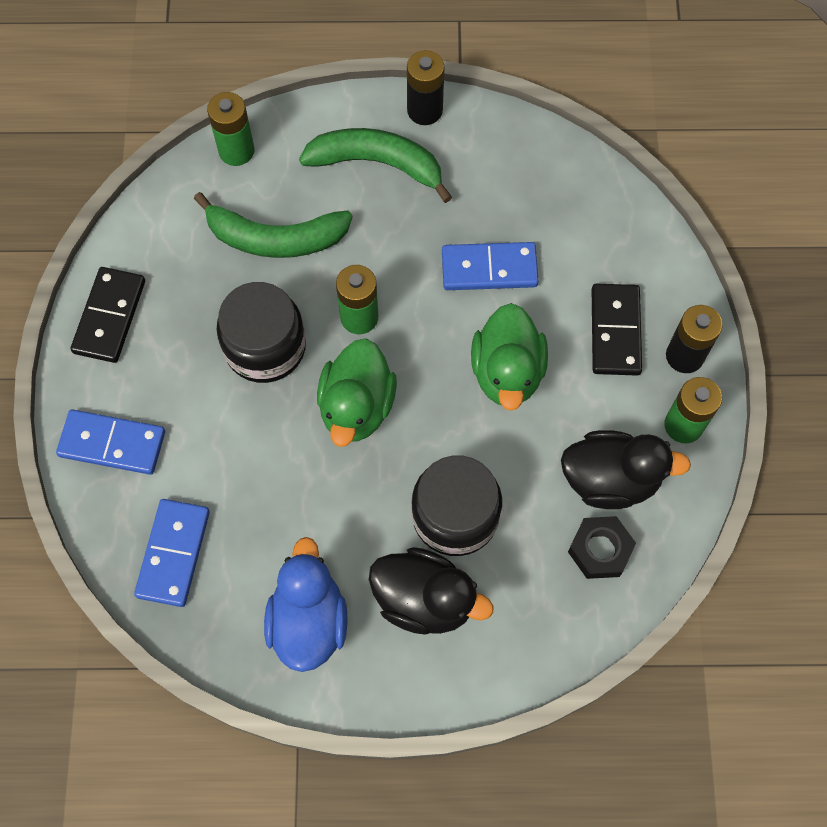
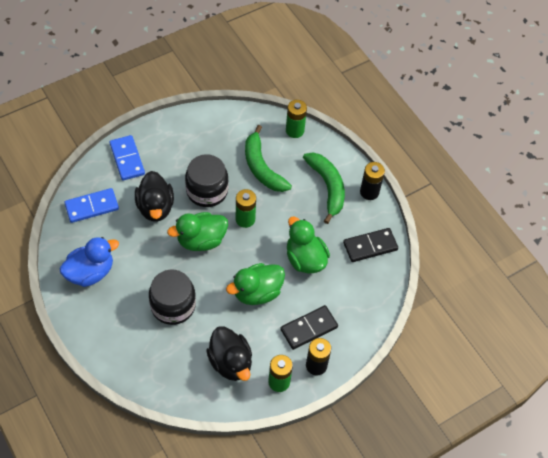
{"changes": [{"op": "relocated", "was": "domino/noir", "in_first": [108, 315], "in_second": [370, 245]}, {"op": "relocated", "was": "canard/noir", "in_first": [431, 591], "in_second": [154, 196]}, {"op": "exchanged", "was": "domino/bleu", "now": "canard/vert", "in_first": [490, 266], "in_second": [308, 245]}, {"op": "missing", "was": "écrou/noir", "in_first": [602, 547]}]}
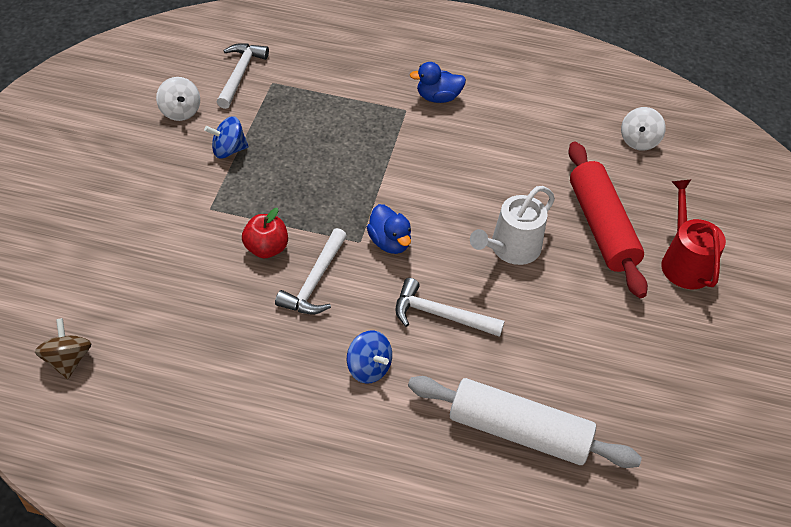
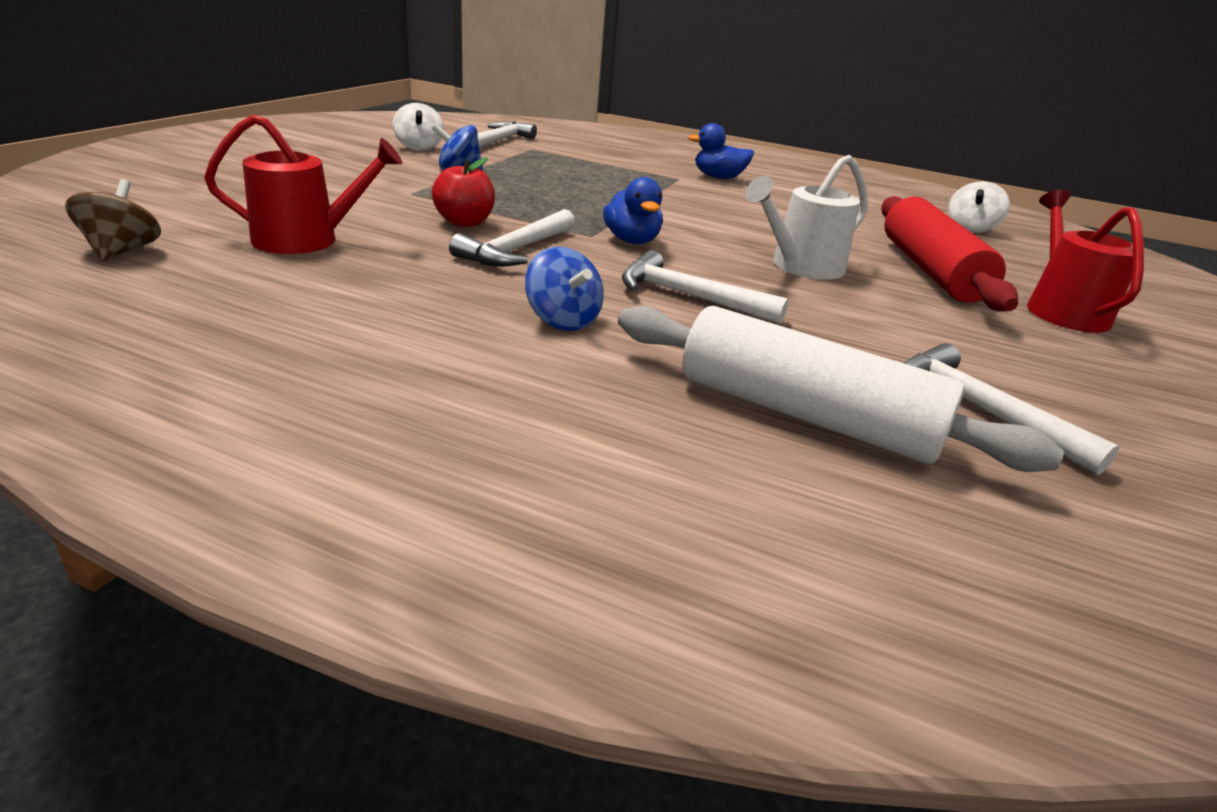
{"changes": [{"op": "appeared", "now": "arrosoir/rouge", "in_second": [303, 184]}, {"op": "appeared", "now": "marteau/blanc", "in_second": [1011, 409]}]}
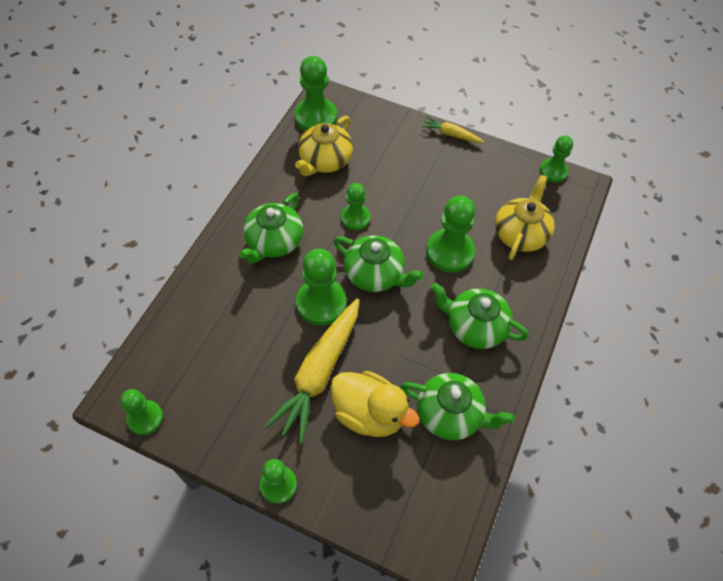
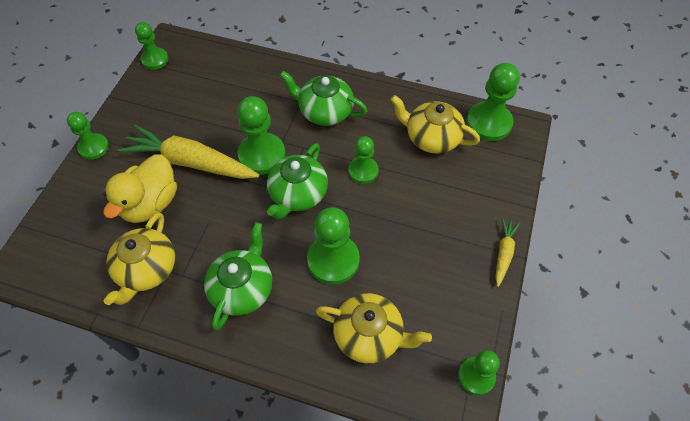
{"changes": [{"op": "colour", "was": "théière/vert", "now": "théière/jaune", "in_first": [458, 406], "in_second": [139, 258]}]}
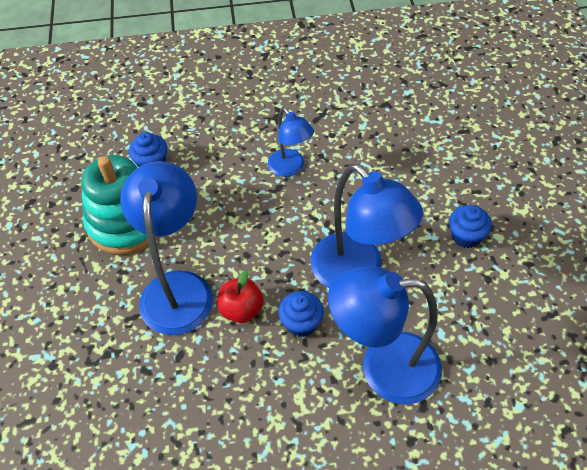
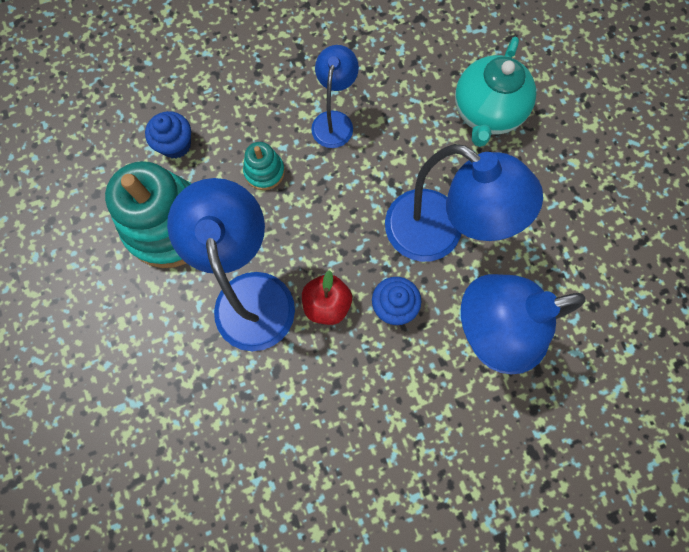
{"changes": [{"op": "spun", "was": "lampe/bleu", "in_first": [291, 142], "in_second": [335, 96], "clockwise": -120}, {"op": "missing", "was": "muffin/bleu", "in_first": [470, 226]}, {"op": "appeared", "now": "jouet à empiler/turquoise", "in_second": [264, 166]}, {"op": "appeared", "now": "théière/turquoise", "in_second": [495, 92]}]}
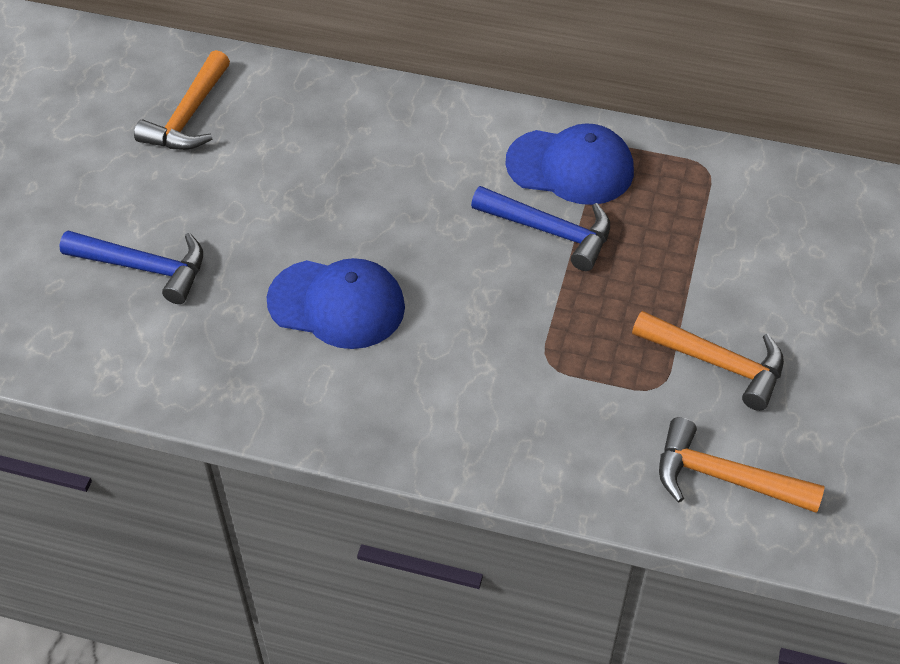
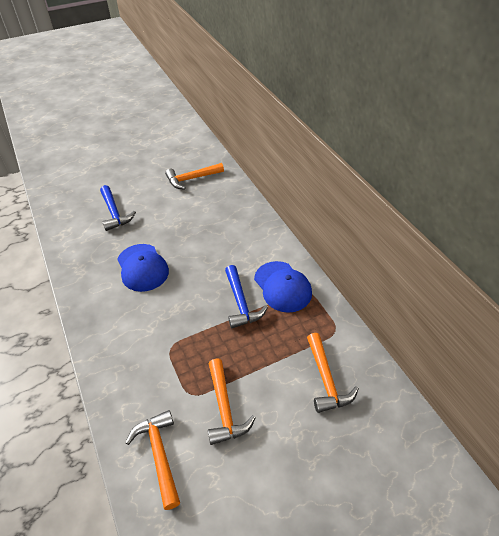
{"changes": [{"op": "appeared", "now": "marteau/orange", "in_second": [333, 373]}]}
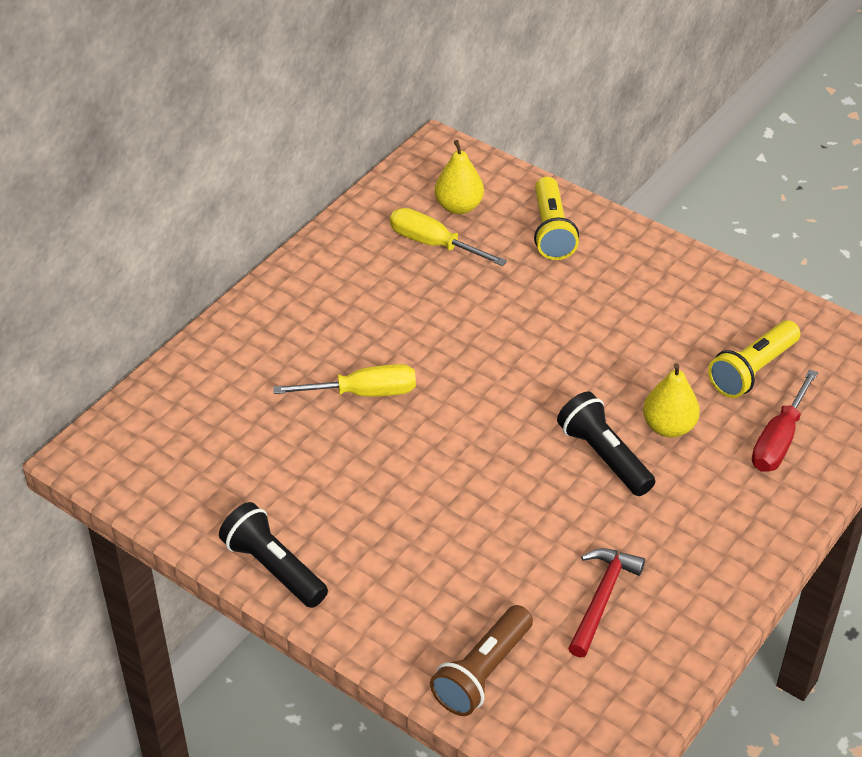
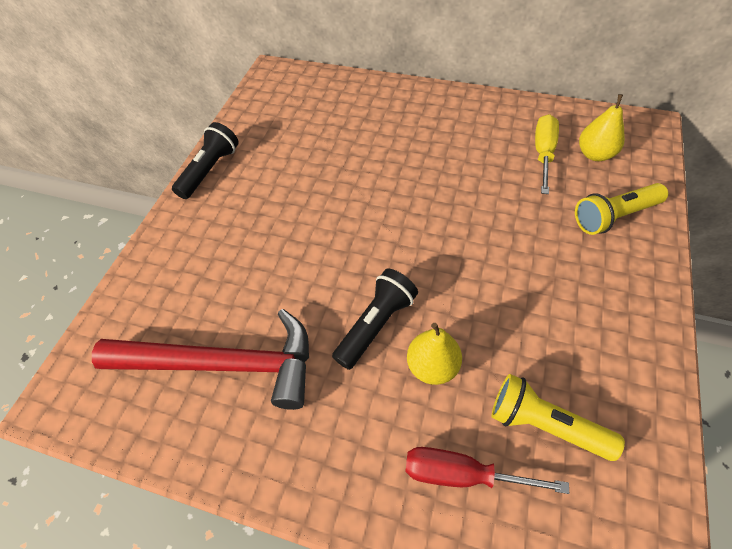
{"changes": [{"op": "missing", "was": "tournevis/jaune", "in_first": [344, 380]}, {"op": "missing", "was": "lampe de poche/marron", "in_first": [481, 660]}, {"op": "size", "was": "marteau/rouge", "in_first": [606, 602], "in_second": [200, 359], "ratio": 1.9}]}
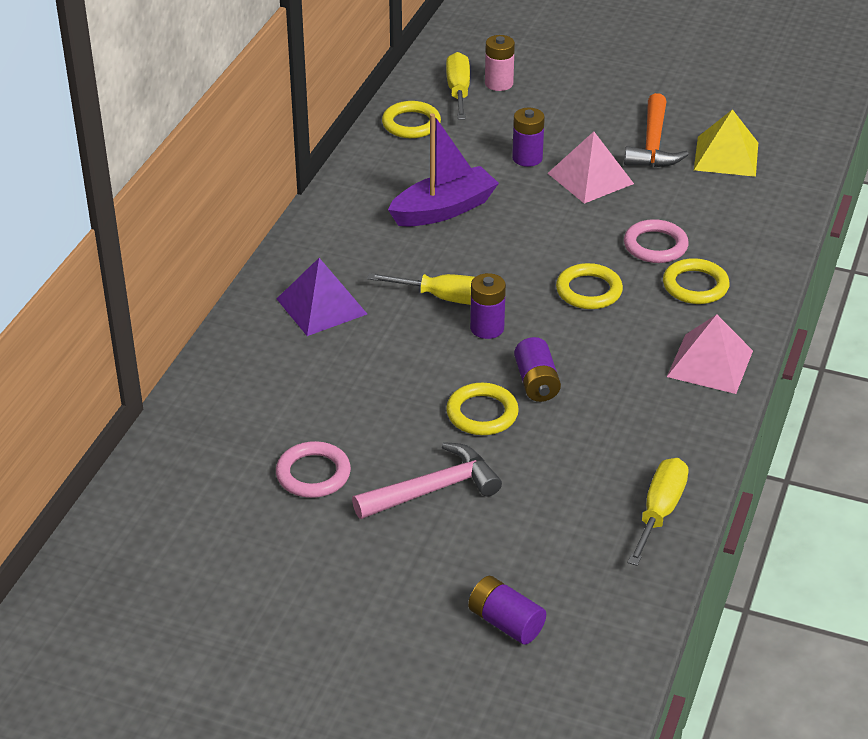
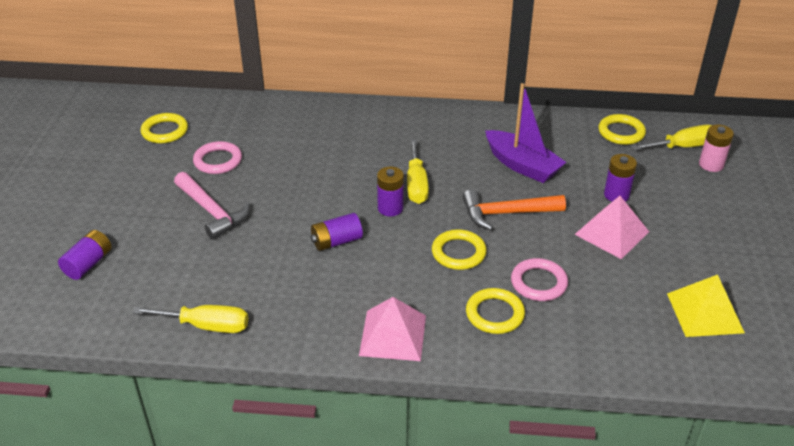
{"changes": [{"op": "missing", "was": "pyramide/violet", "in_first": [322, 297]}, {"op": "relocated", "was": "anneau/jaune", "in_first": [482, 409], "in_second": [164, 128]}, {"op": "relocated", "was": "marteau/orange", "in_first": [656, 130], "in_second": [514, 209]}]}
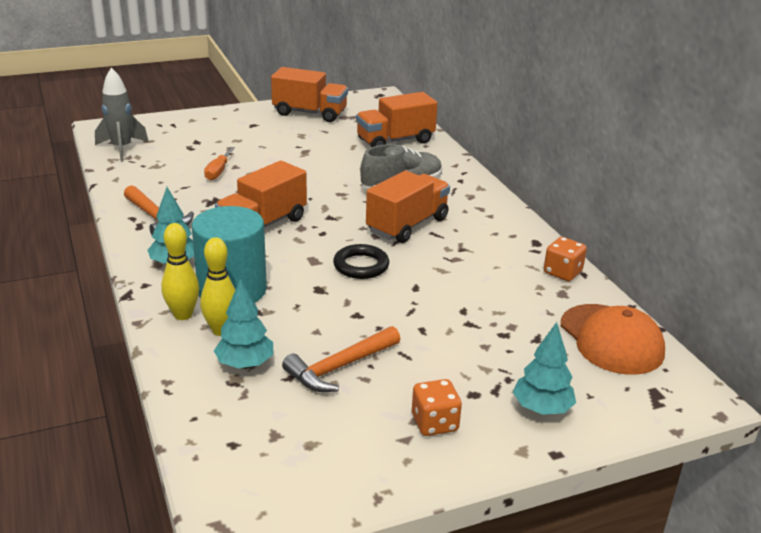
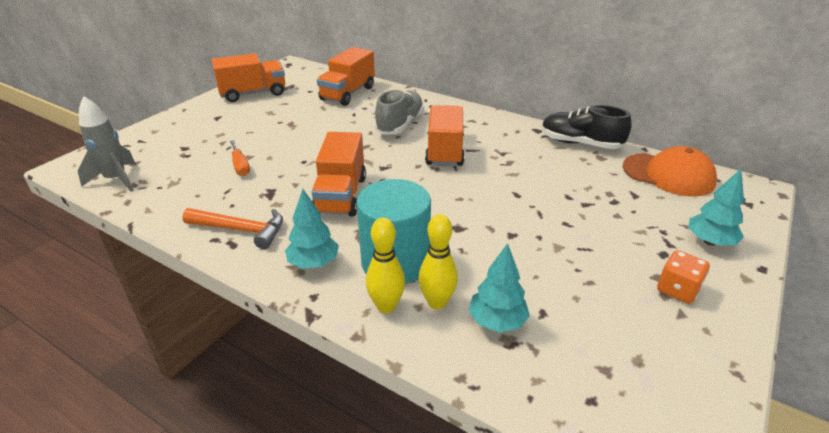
{"changes": [{"op": "missing", "was": "marteau/orange", "in_first": [341, 359]}, {"op": "missing", "was": "anneau/noir", "in_first": [361, 261]}, {"op": "exchanged", "was": "dé/orange", "now": "chaussure/noir", "in_first": [565, 259], "in_second": [586, 127]}]}
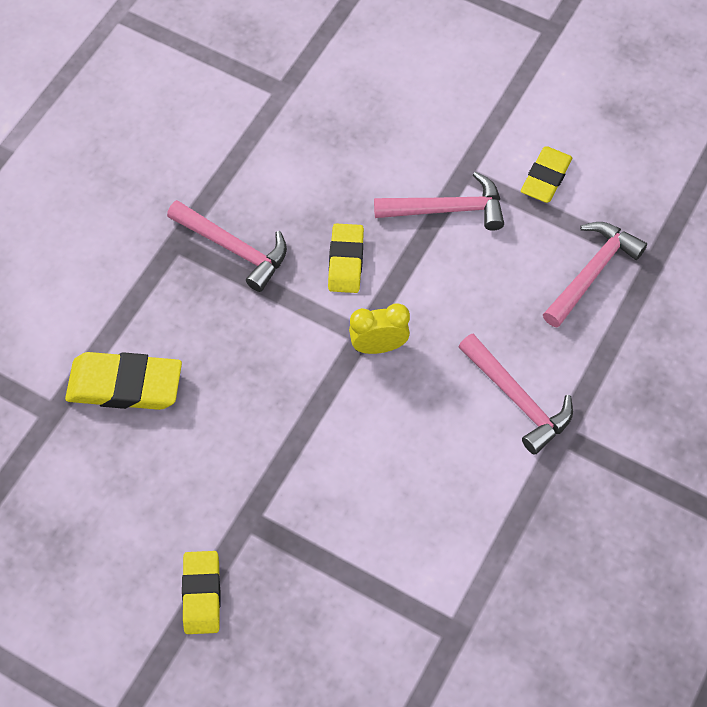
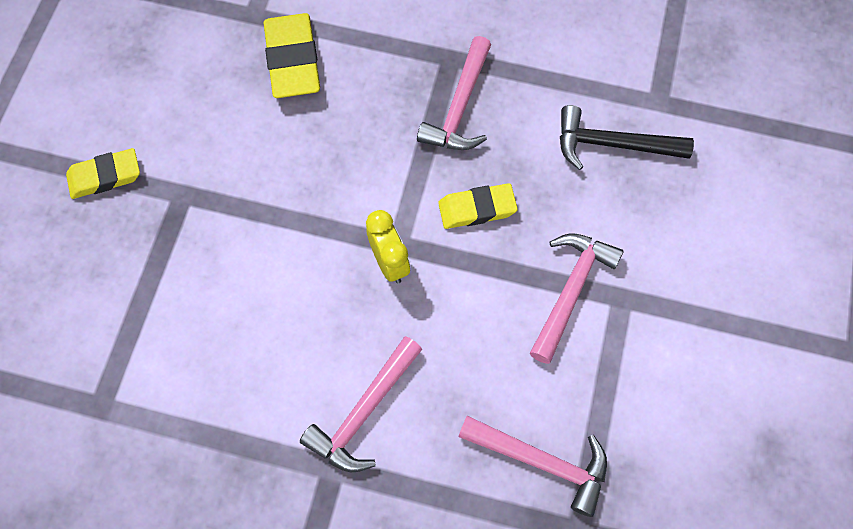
{"changes": [{"op": "spun", "was": "marteau/rose", "in_first": [439, 201], "in_second": [577, 298], "clockwise": -135}, {"op": "missing", "was": "gomme/jaune", "in_first": [547, 174]}, {"op": "appeared", "now": "marteau/noir", "in_second": [627, 137]}]}
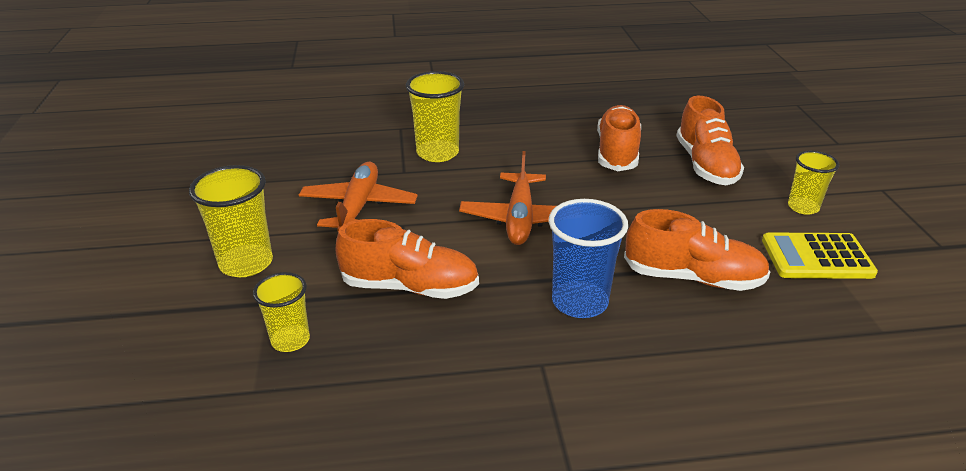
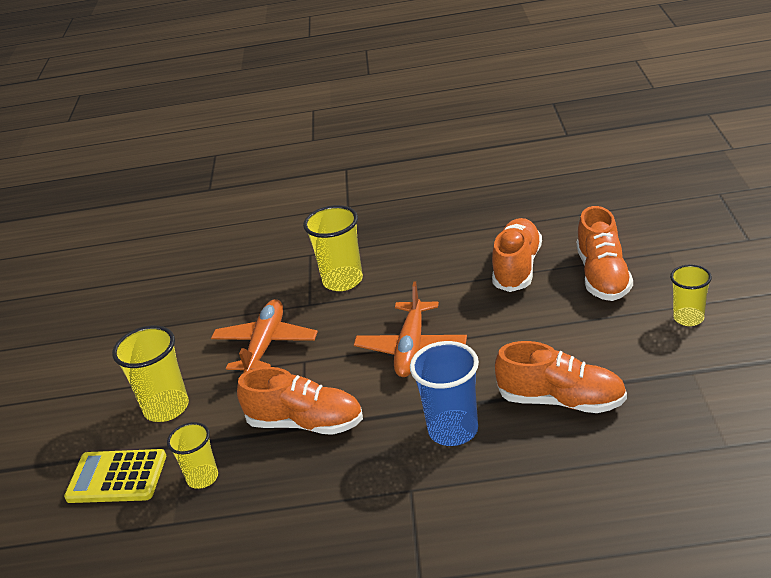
{"changes": [{"op": "relocated", "was": "calculatrice/jaune", "in_first": [820, 256], "in_second": [115, 476]}]}
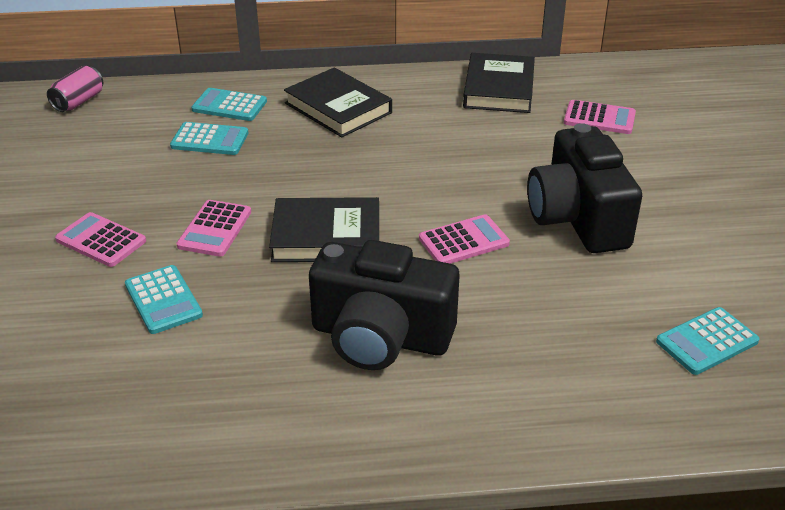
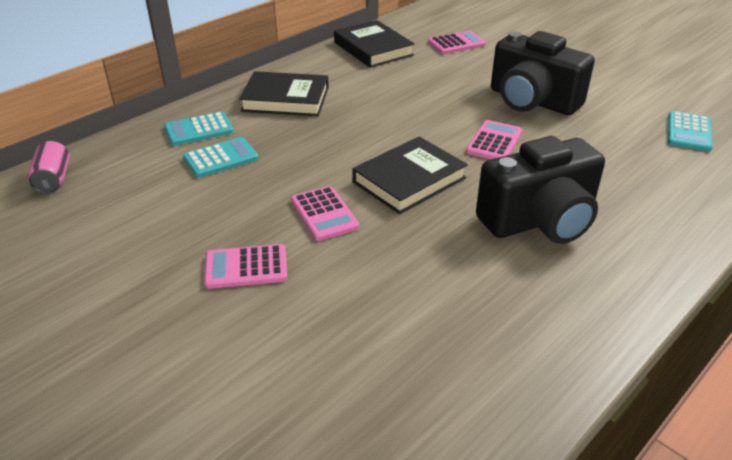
{"changes": [{"op": "missing", "was": "calculatrice/turquoise", "in_first": [164, 299]}]}
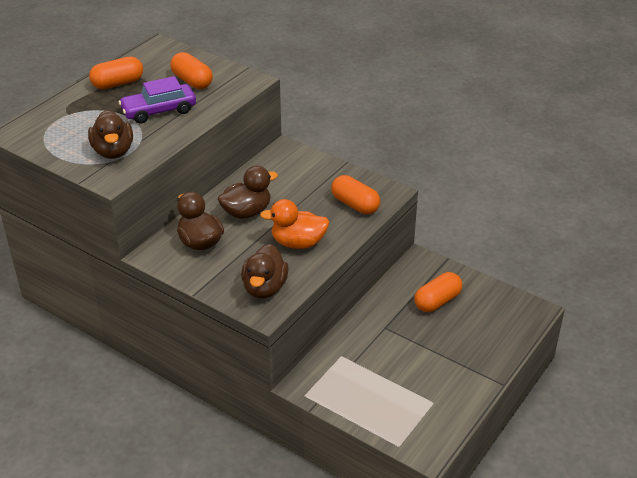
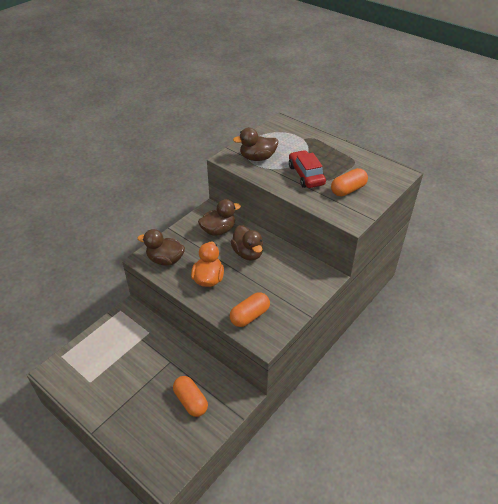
{"changes": [{"op": "missing", "was": "gélule/orange", "in_first": [116, 73]}, {"op": "colour", "was": "voiture/violet", "now": "voiture/rouge", "in_first": [157, 100], "in_second": [307, 169]}]}
